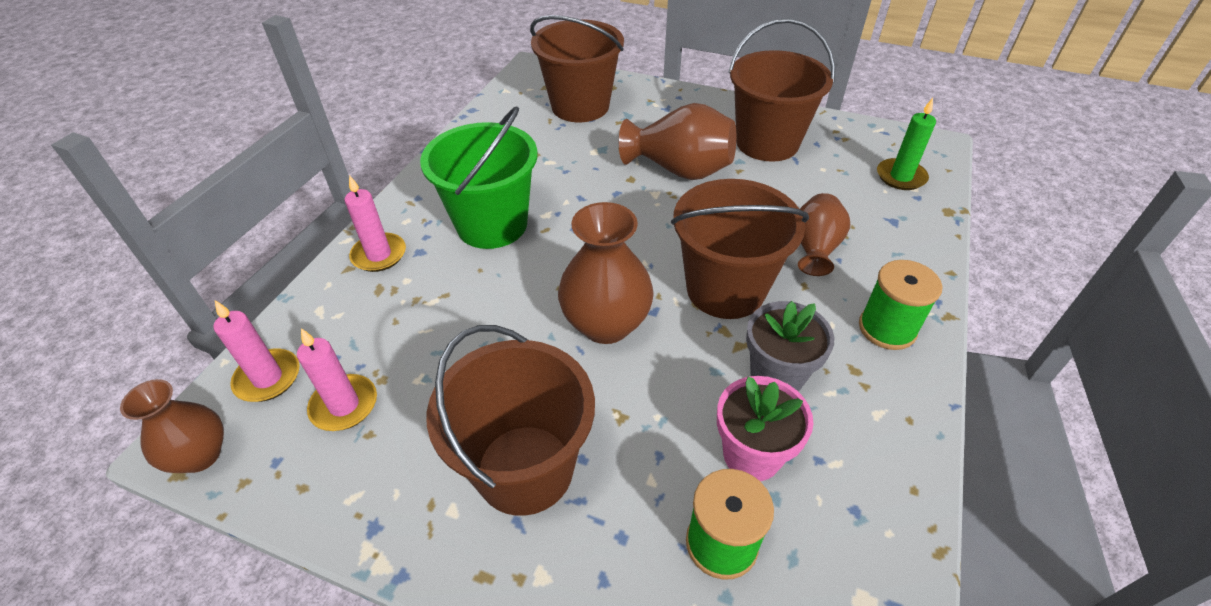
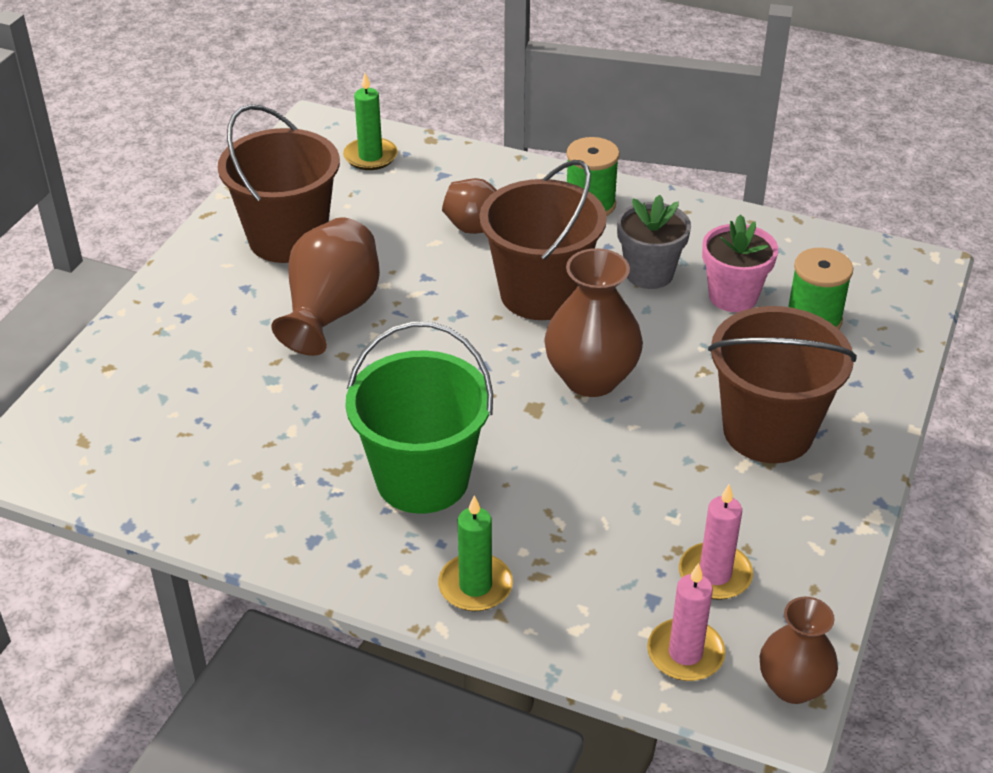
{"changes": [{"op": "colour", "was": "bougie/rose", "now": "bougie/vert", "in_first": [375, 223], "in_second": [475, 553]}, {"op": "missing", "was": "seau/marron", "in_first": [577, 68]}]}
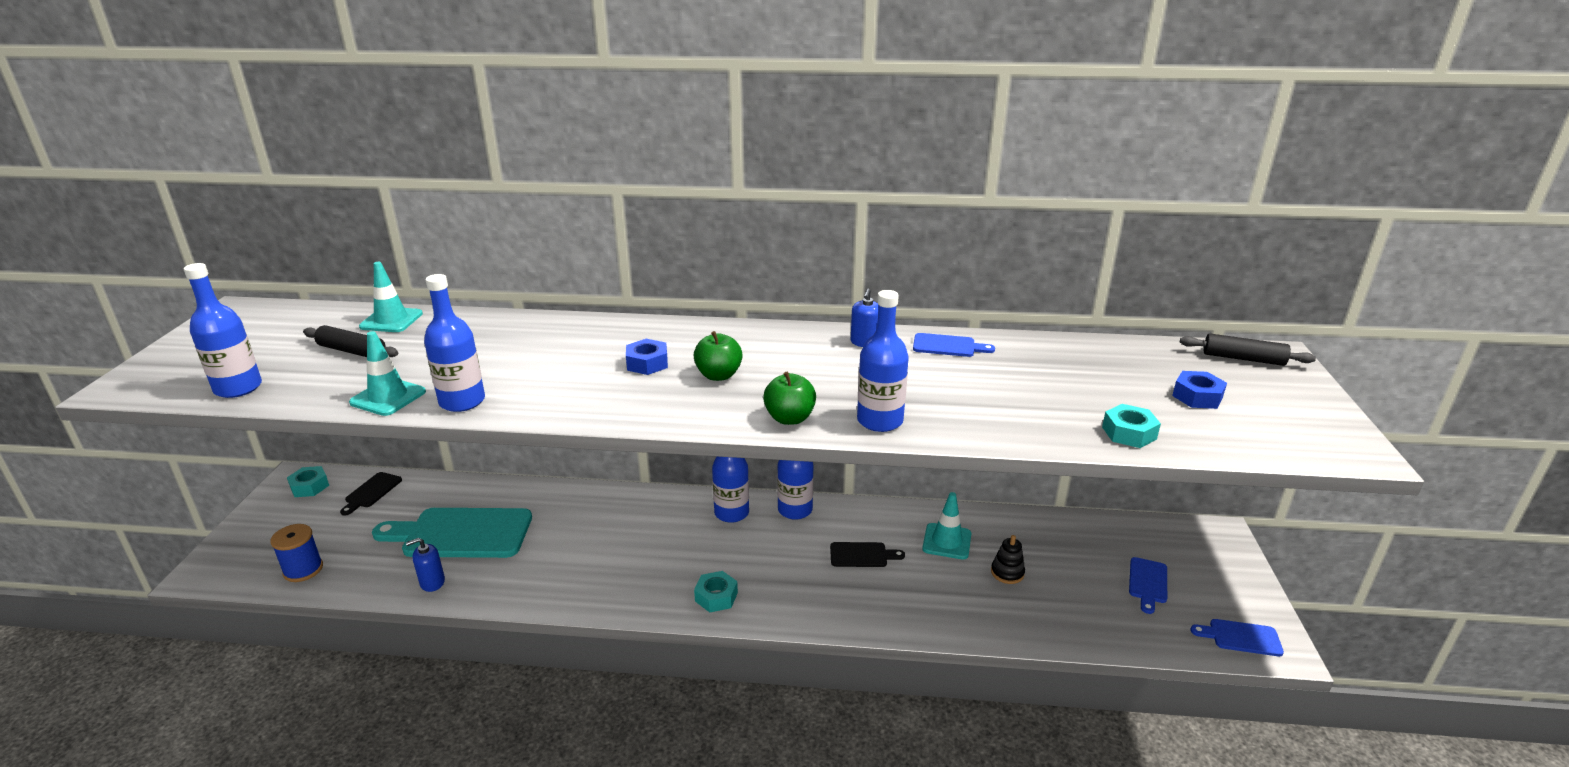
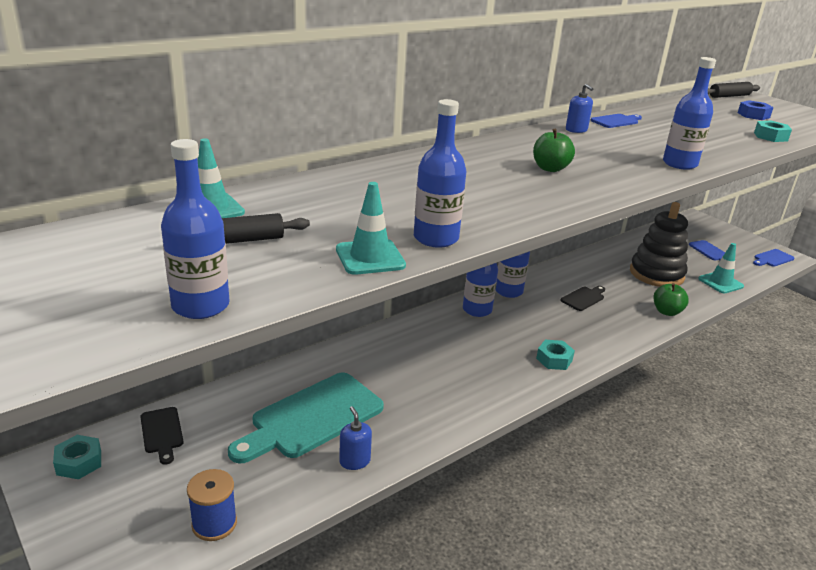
{"changes": [{"op": "spun", "was": "distributeur de savon/bleu", "in_first": [425, 565], "in_second": [355, 438], "clockwise": 135}, {"op": "missing", "was": "écrou/bleu", "in_first": [647, 357]}, {"op": "relocated", "was": "pomme/vert", "in_first": [789, 398], "in_second": [671, 299]}, {"op": "relocated", "was": "cône de chantier/turquoise", "in_first": [946, 525], "in_second": [721, 268]}, {"op": "size", "was": "jouet à empiler/noir", "in_first": [1008, 559], "in_second": [659, 244], "ratio": 2.35}]}
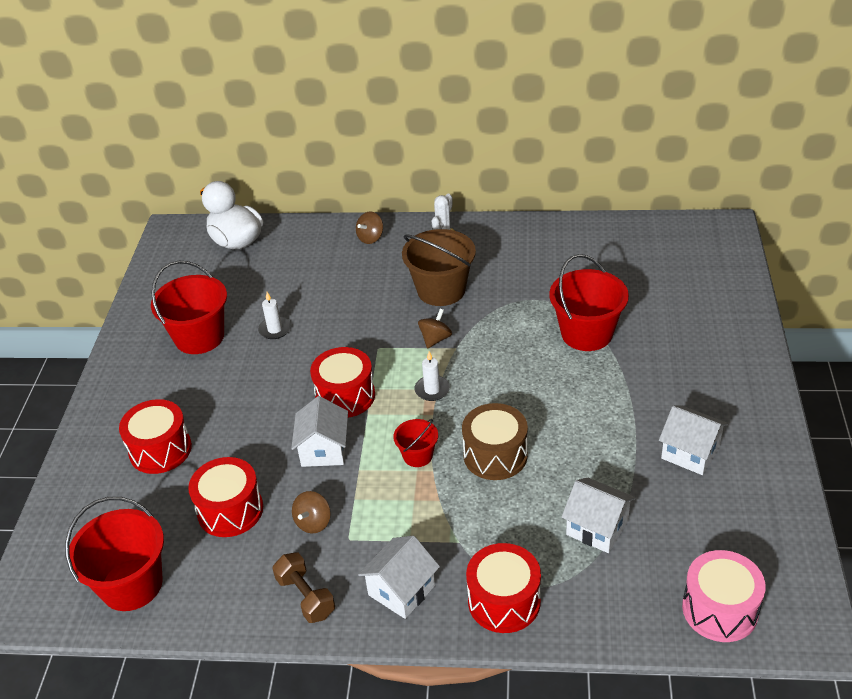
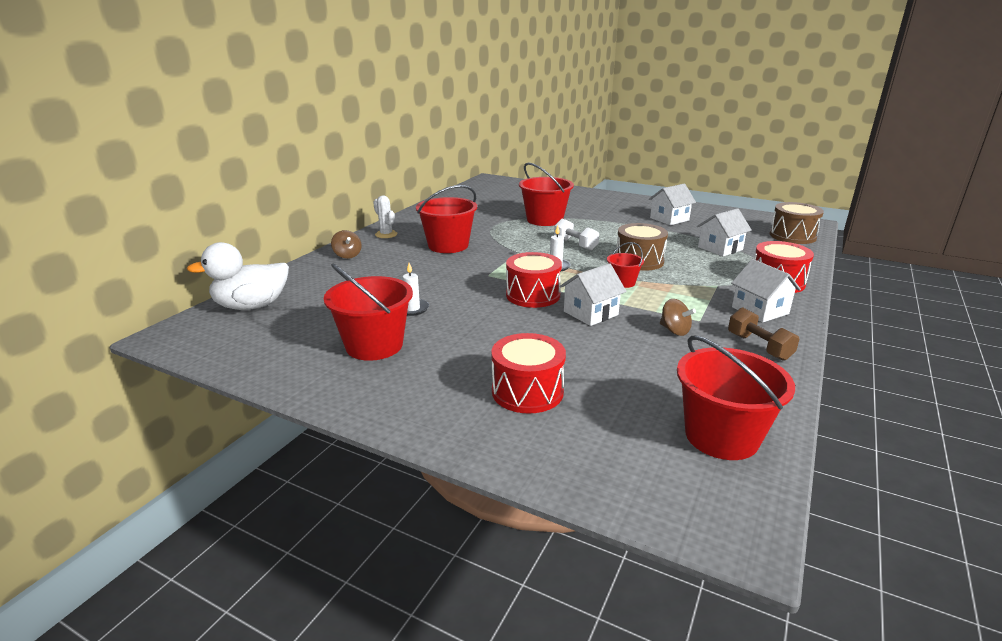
{"changes": [{"op": "missing", "was": "tambour/rouge", "in_first": [225, 497]}, {"op": "spun", "was": "haltère/marron", "in_first": [303, 587], "in_second": [763, 334], "clockwise": 75}, {"op": "spun", "was": "maison/blanc", "in_first": [319, 431], "in_second": [593, 294], "clockwise": -60}, {"op": "colour", "was": "seau/marron", "now": "seau/rouge", "in_first": [439, 267], "in_second": [446, 219]}, {"op": "missing", "was": "toupie/marron", "in_first": [435, 329]}, {"op": "colour", "was": "tambour/rose", "now": "tambour/marron", "in_first": [724, 596], "in_second": [796, 223]}, {"op": "appeared", "now": "haltère/blanc", "in_second": [576, 235]}]}
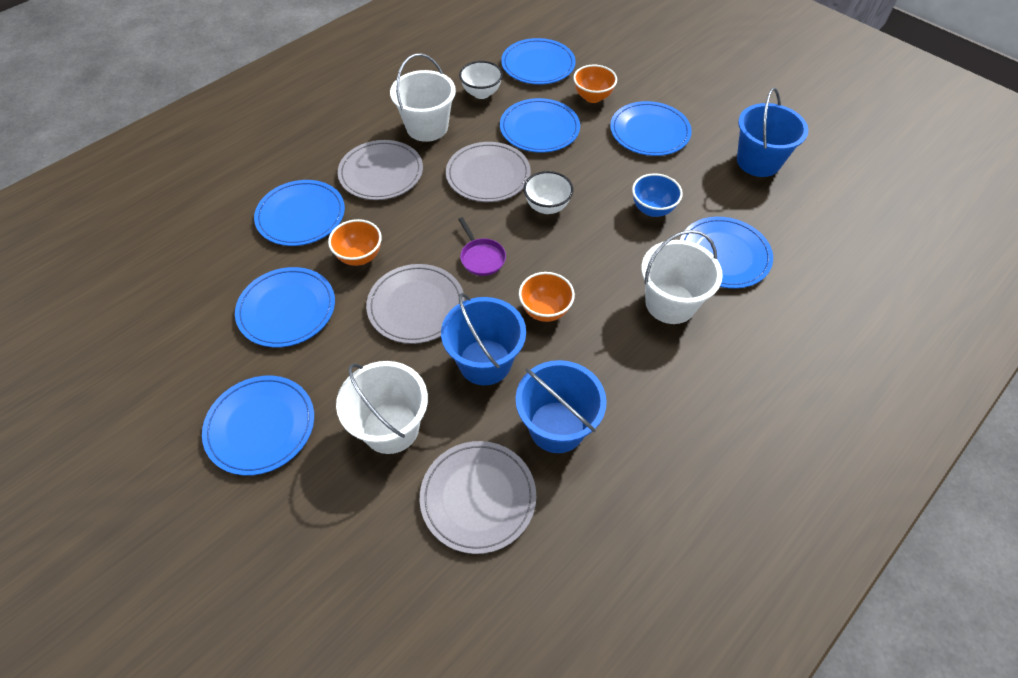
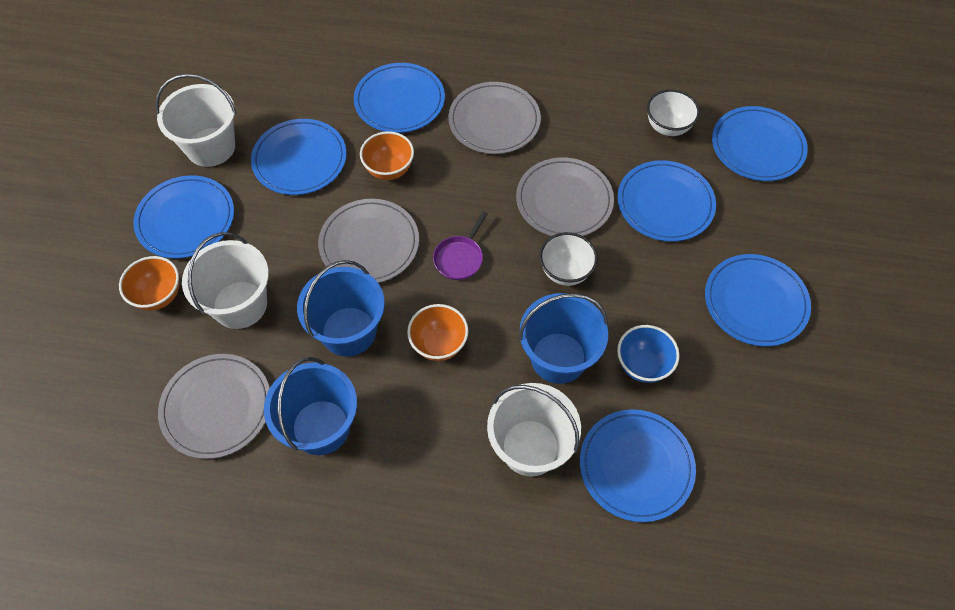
{"changes": [{"op": "relocated", "was": "seau/blanc", "in_first": [423, 97], "in_second": [195, 120]}, {"op": "relocated", "was": "bol/orange", "in_first": [595, 84], "in_second": [149, 283]}, {"op": "relocated", "was": "seau/bleu", "in_first": [772, 132], "in_second": [563, 338]}]}
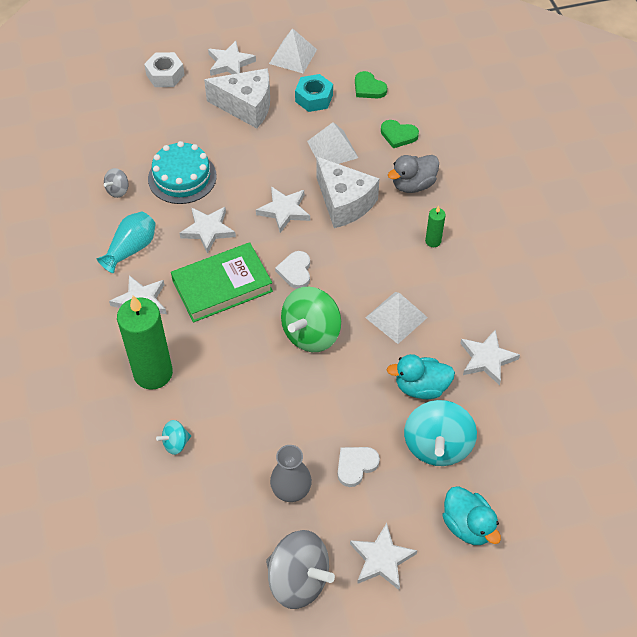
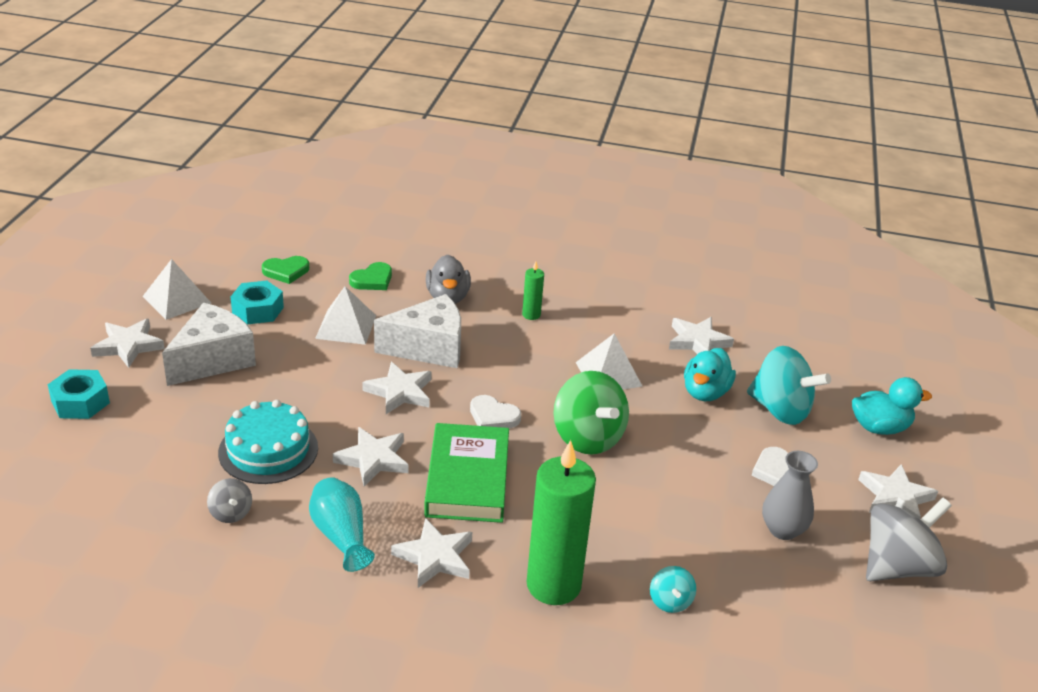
{"changes": [{"op": "colour", "was": "écrou/blanc", "now": "écrou/turquoise", "in_first": [164, 69], "in_second": [78, 394]}]}
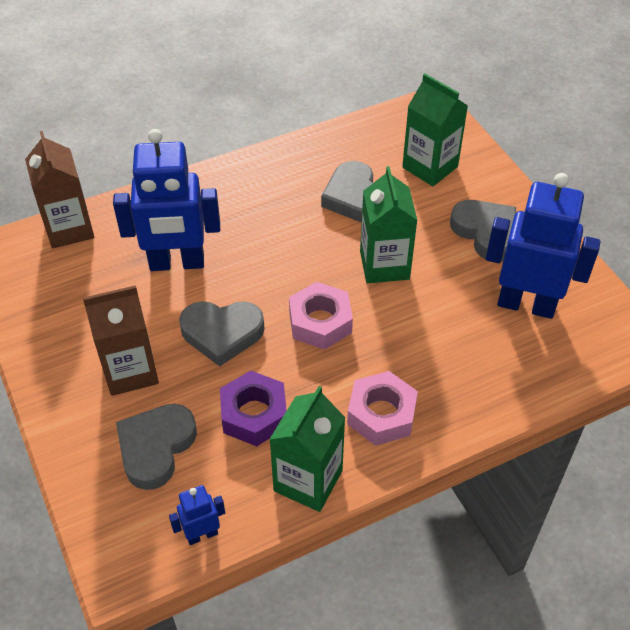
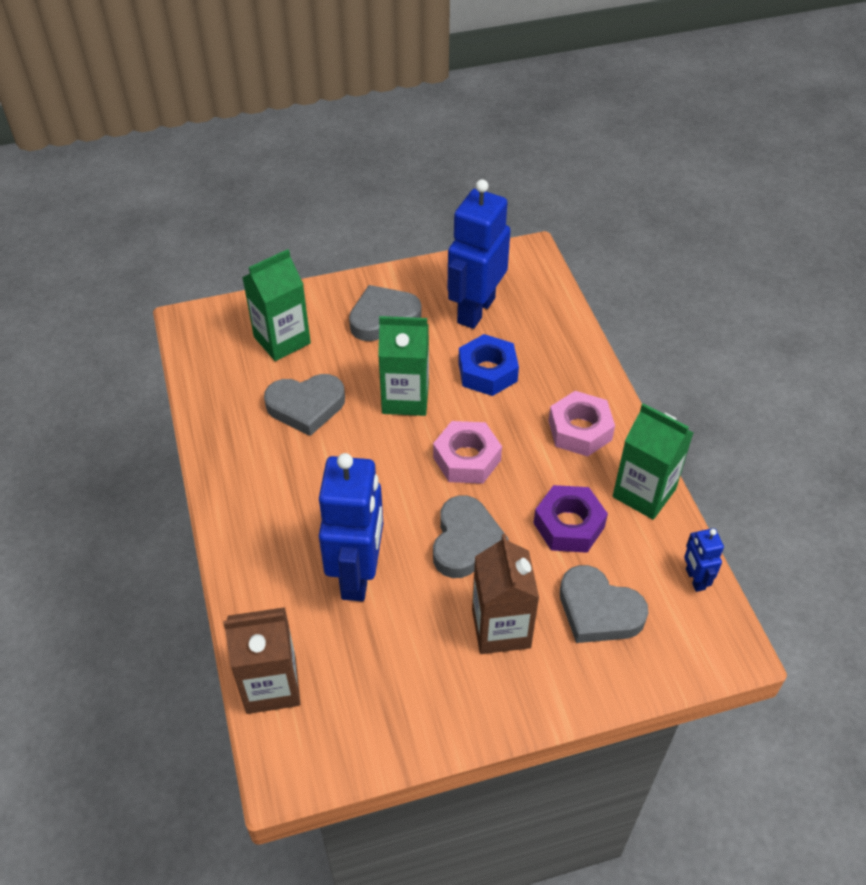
{"changes": [{"op": "appeared", "now": "écrou/bleu", "in_second": [488, 365]}]}
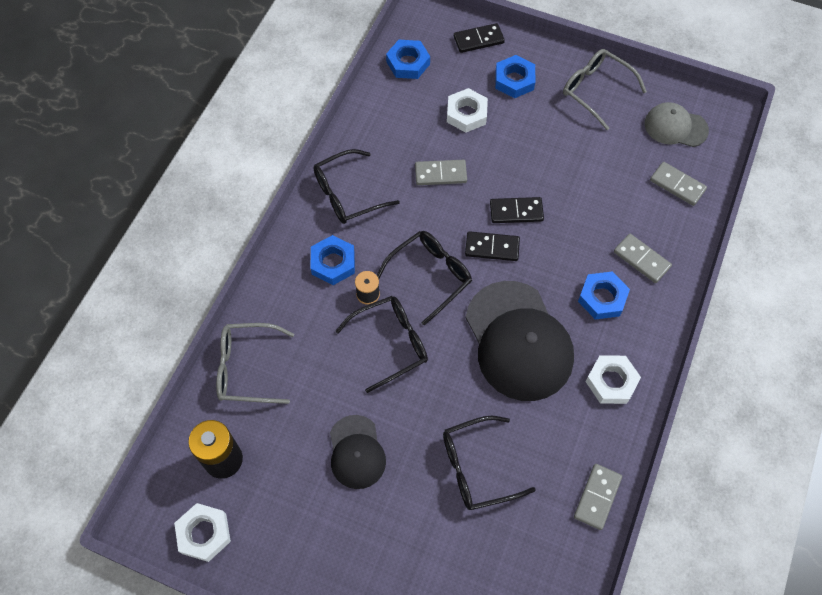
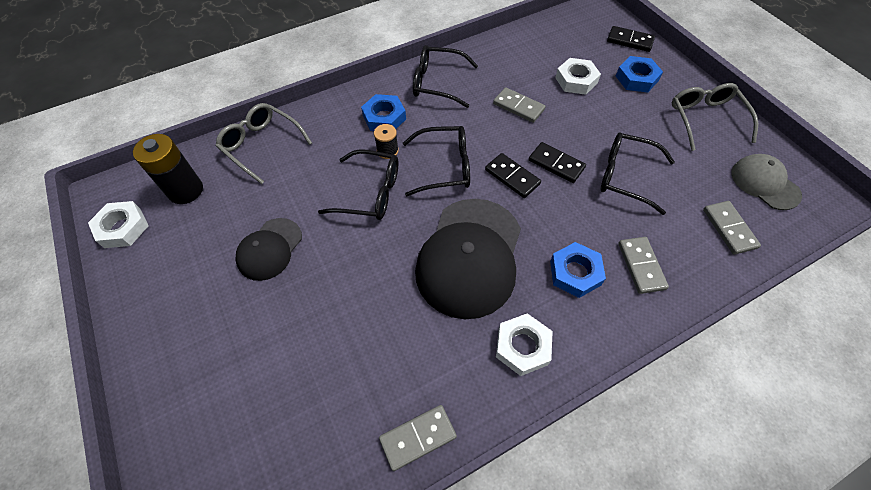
{"changes": [{"op": "missing", "was": "écrou/bleu", "in_first": [408, 59]}, {"op": "relocated", "was": "lunettes/noir", "in_first": [489, 463], "in_second": [637, 173]}]}
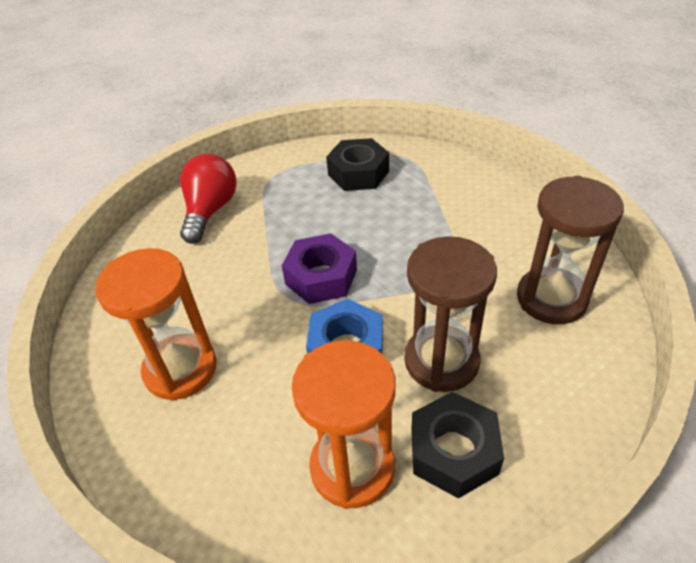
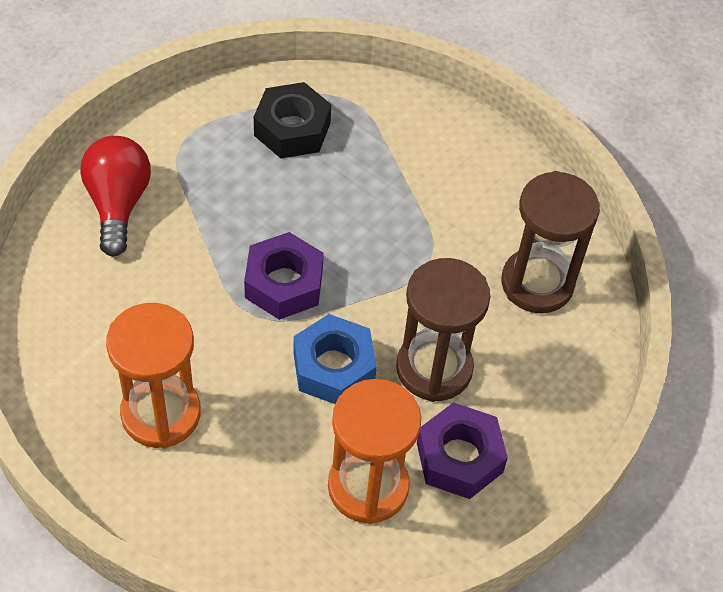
{"changes": [{"op": "colour", "was": "écrou/noir", "now": "écrou/violet", "in_first": [457, 445], "in_second": [462, 450]}]}
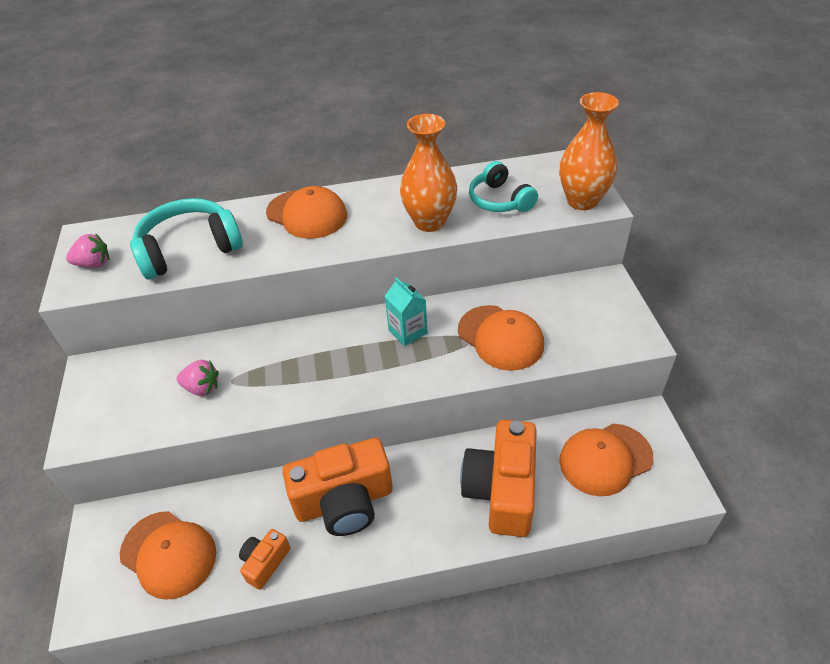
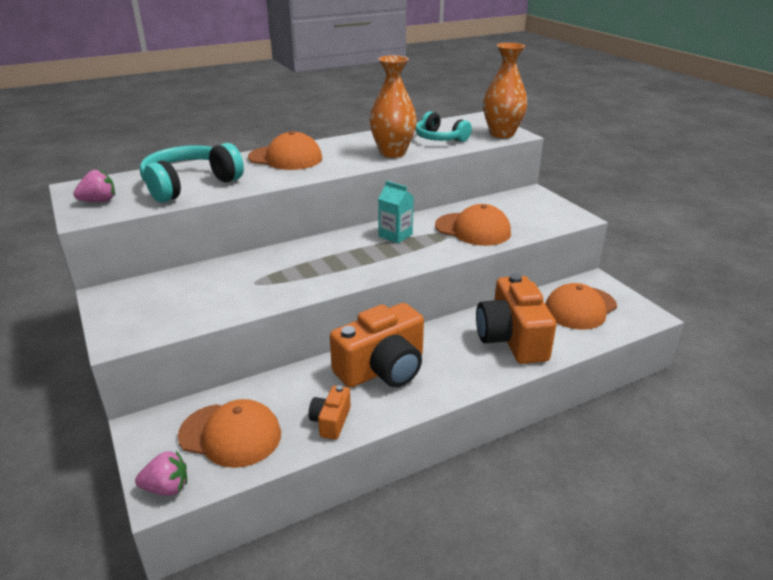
{"changes": [{"op": "relocated", "was": "fraise/rose", "in_first": [198, 378], "in_second": [161, 473]}]}
